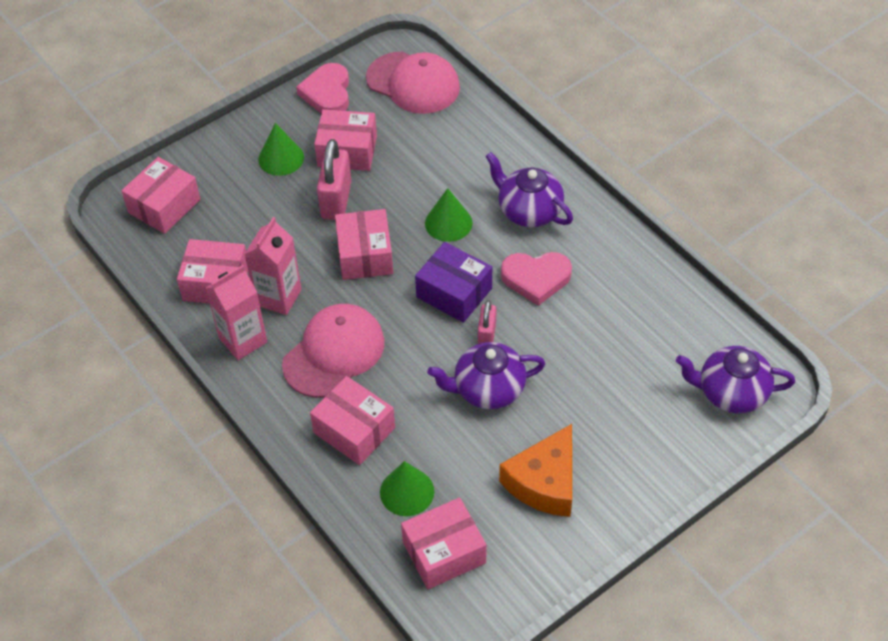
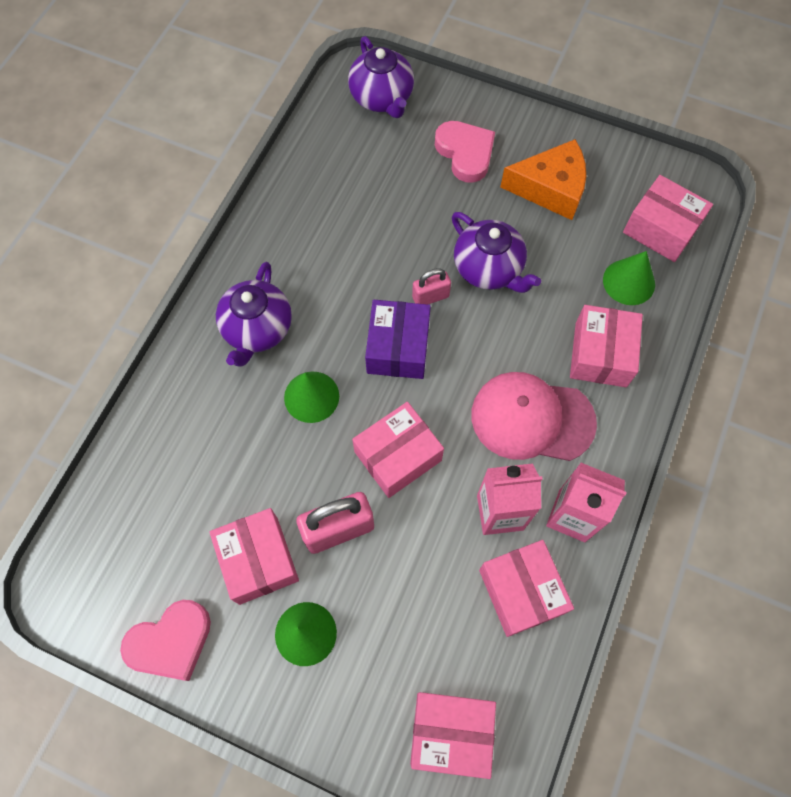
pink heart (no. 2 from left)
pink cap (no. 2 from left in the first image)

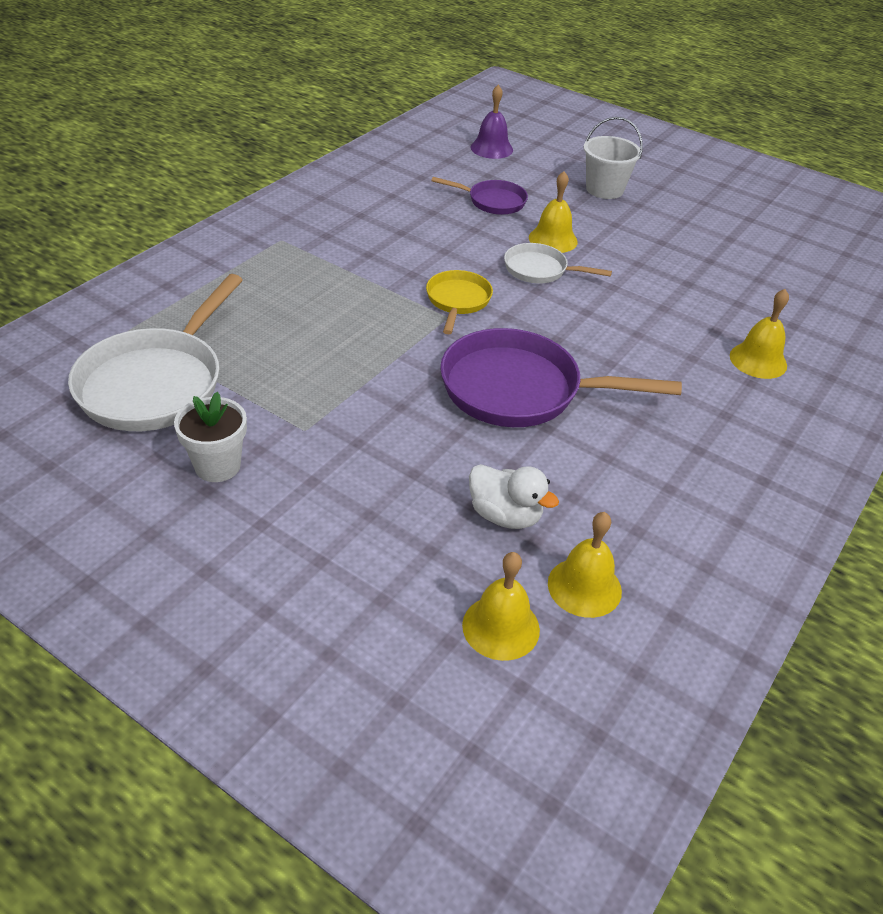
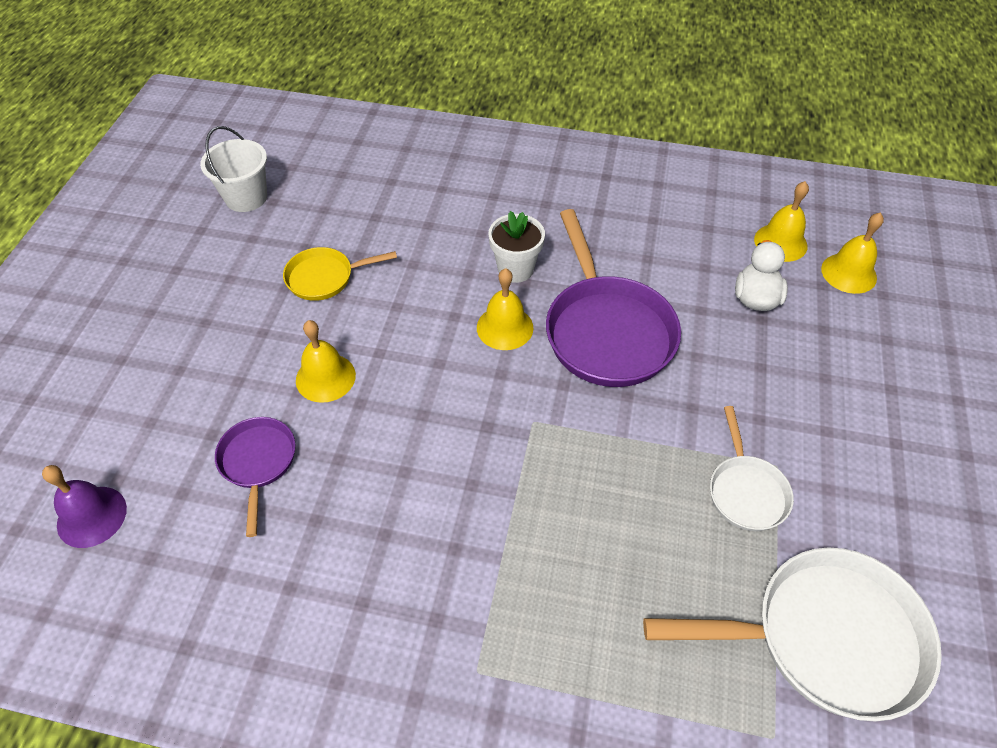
white bucket
yellow pan
yellow bell (no. 2 from left)
white flower pot
white pan (no. 1 from left)

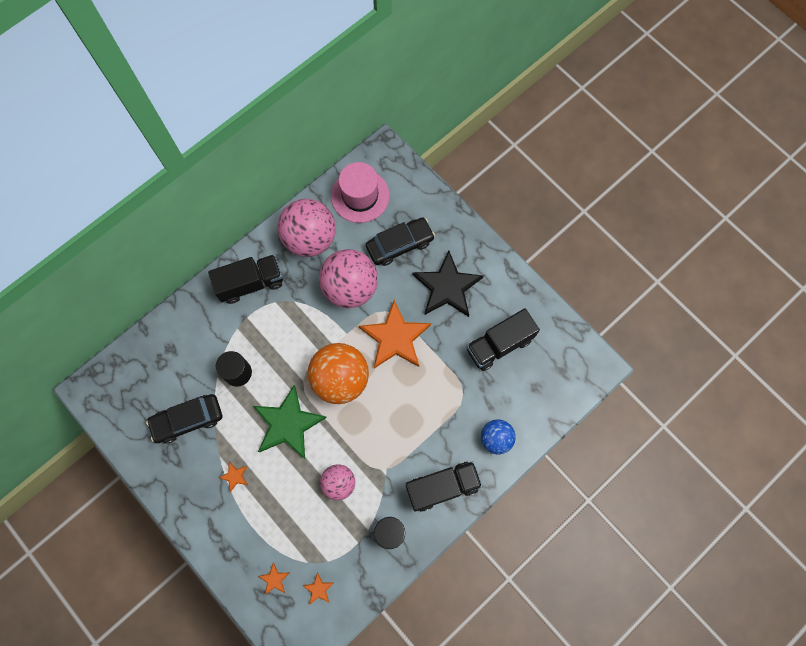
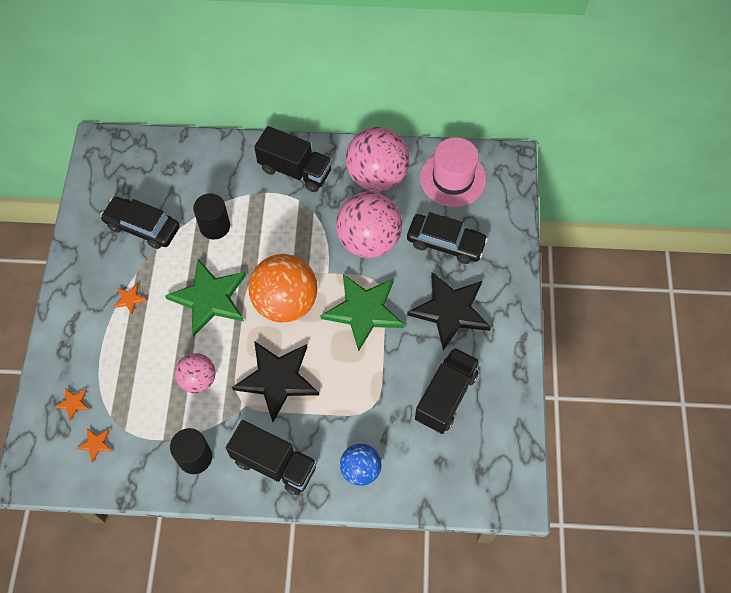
black star (no. 1 from left)
green star (no. 2 from left)
black truck (no. 3 from left)

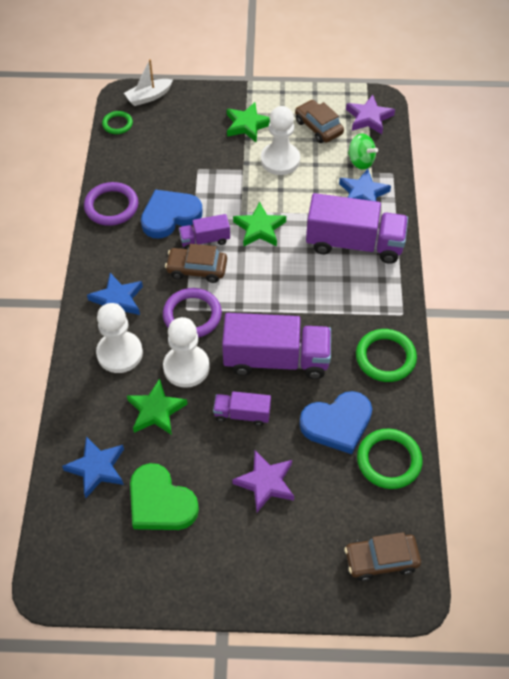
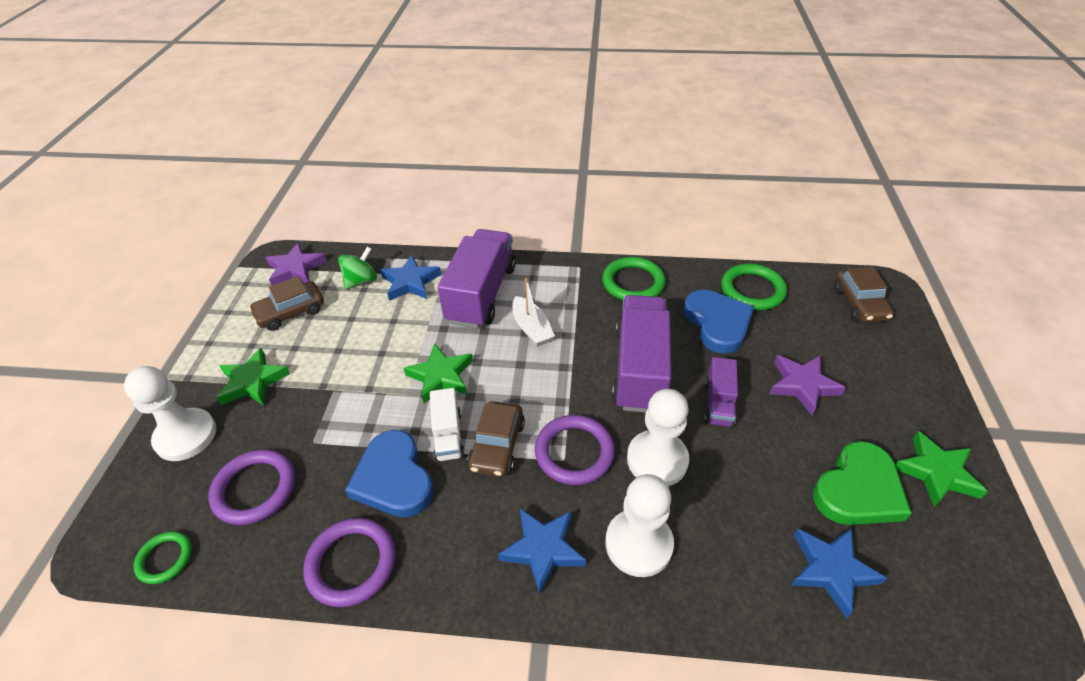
white pawn (no. 1 from left)
purple ring (no. 1 from left)
white truck
white boat
green star (no. 3 from left)

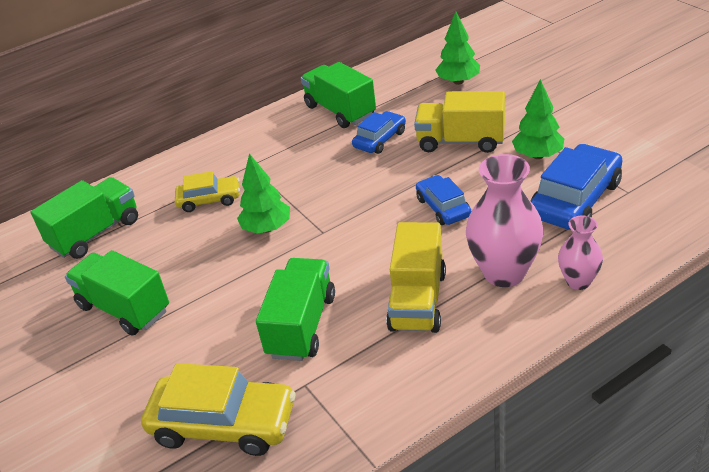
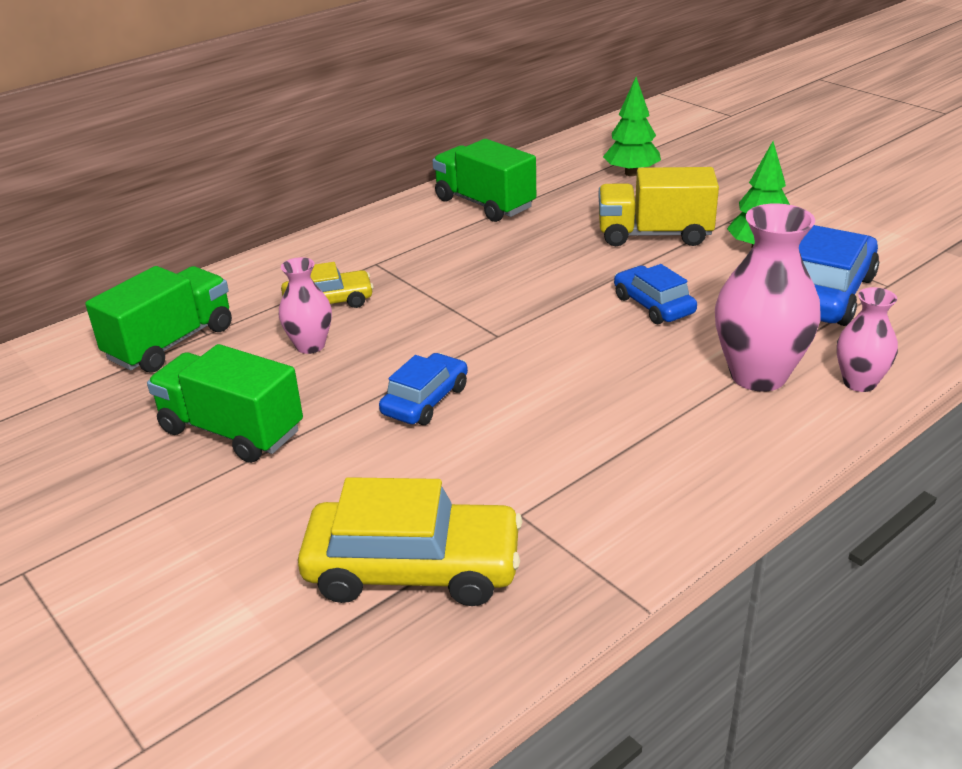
pink vase (no. 1 from left)
blue car (no. 1 from left)
green tree (no. 1 from left in the first image)
green truck (no. 3 from left in the first image)
yellow truck (no. 1 from left in the first image)

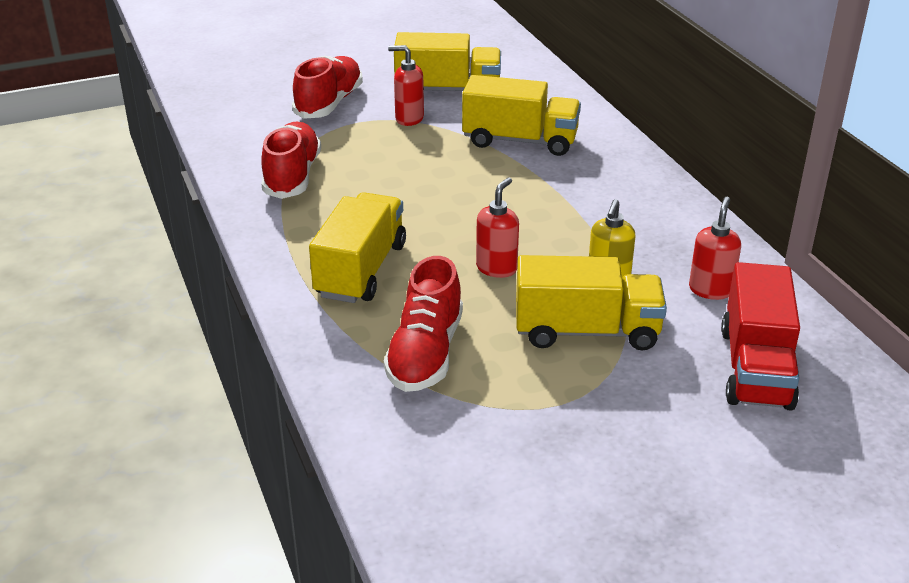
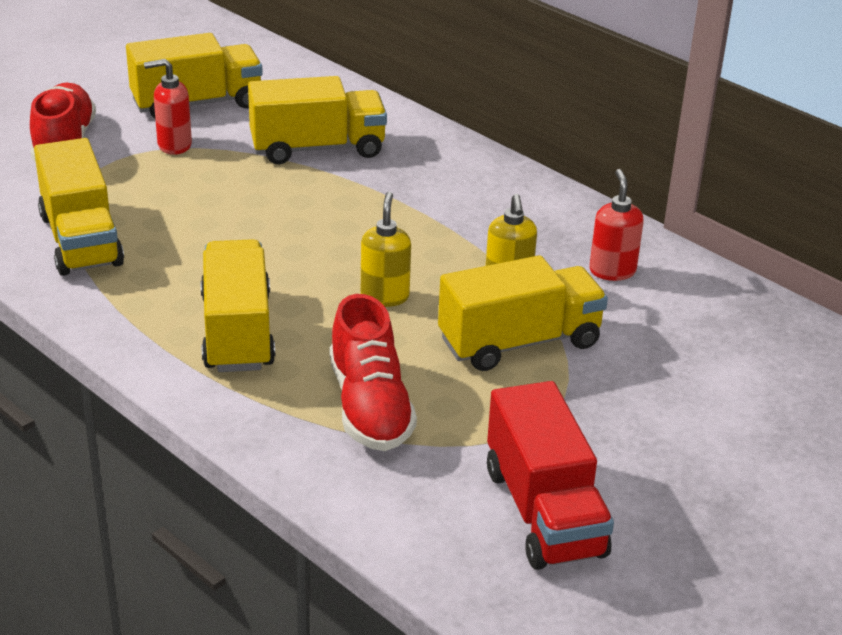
yellow truck (no. 1 from left)
yellow soap dispenser (no. 1 from left)
red truck

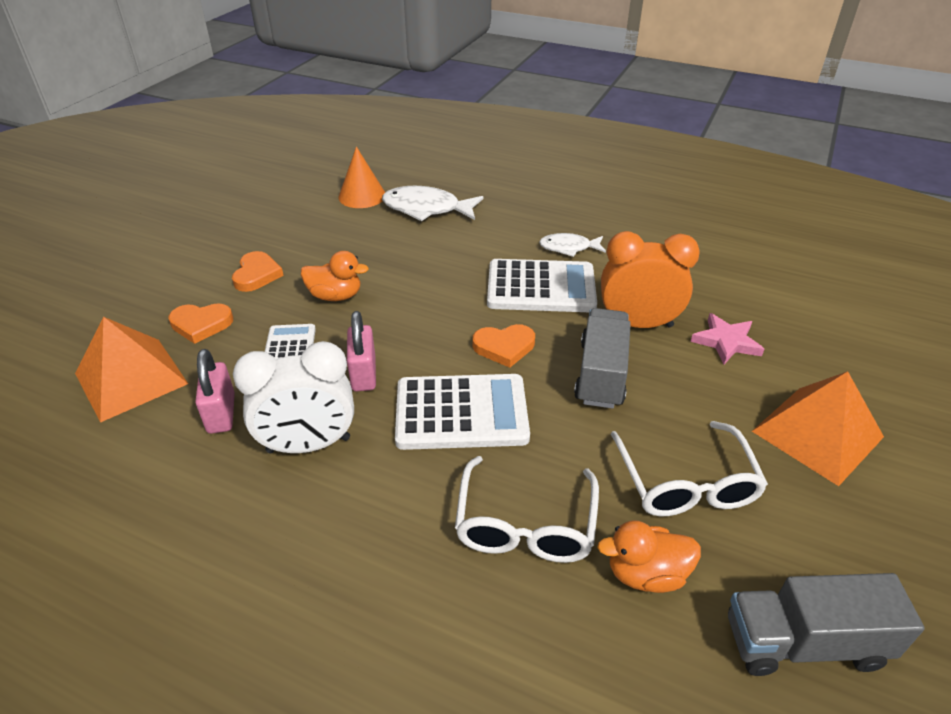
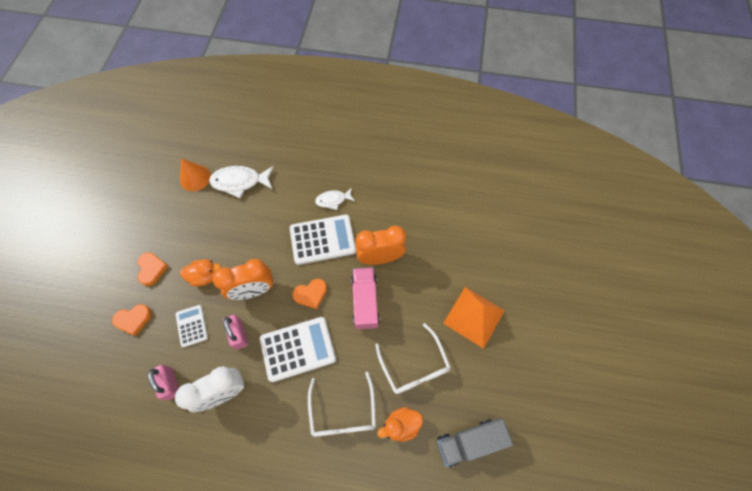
orange clock (no. 1 from left)
pink truck
orange pyramid (no. 1 from left in the first image)
pink star

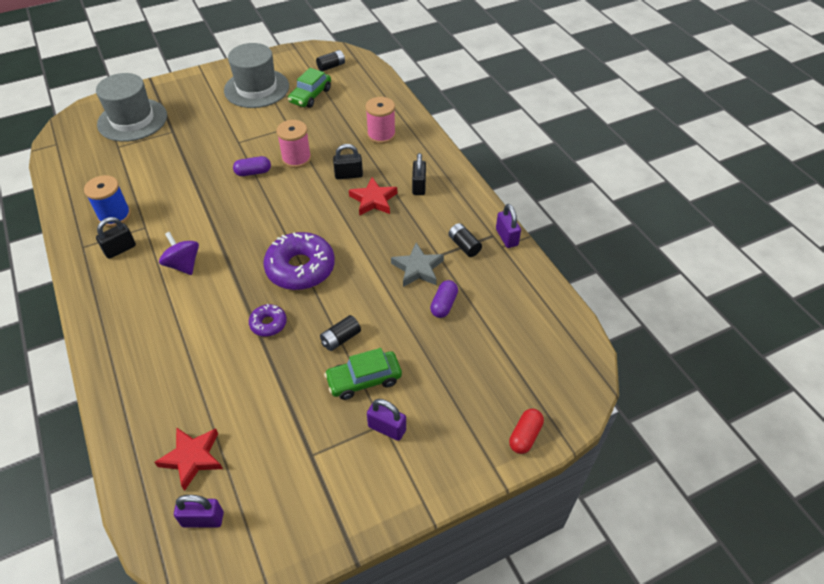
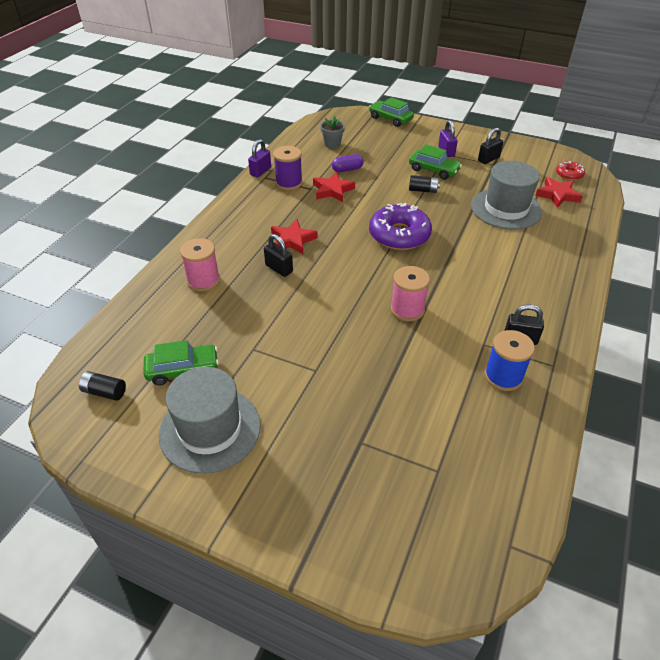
purple spool
red star (no. 2 from left)
grey flower pot
green car (no. 2 from left)
pink spool (no. 2 from left)
grey hat (no. 2 from left)
black padlock (no. 2 from left)
red donut
purple spinning top
purple capsule (no. 1 from left in the first image)
purple donut (no. 1 from left in the first image)

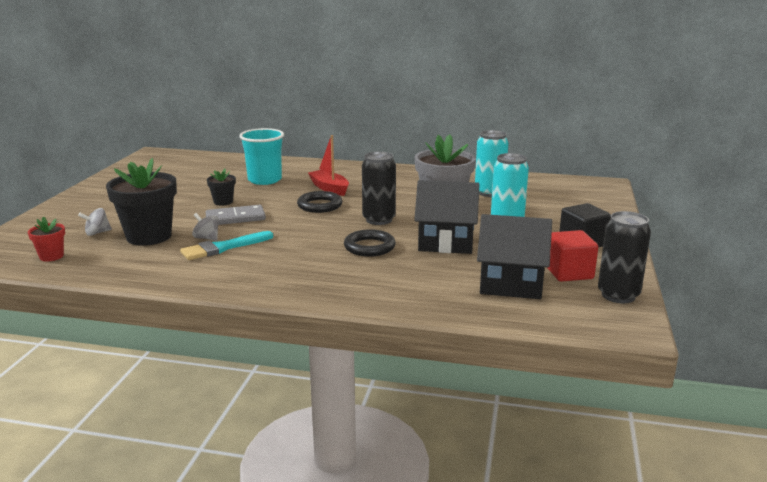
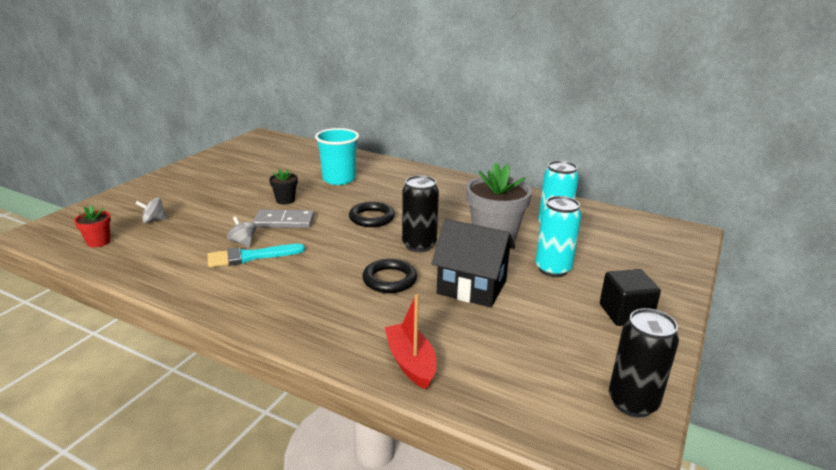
red boat
black flower pot (no. 1 from left in the first image)
black house (no. 2 from left in the first image)
red cube

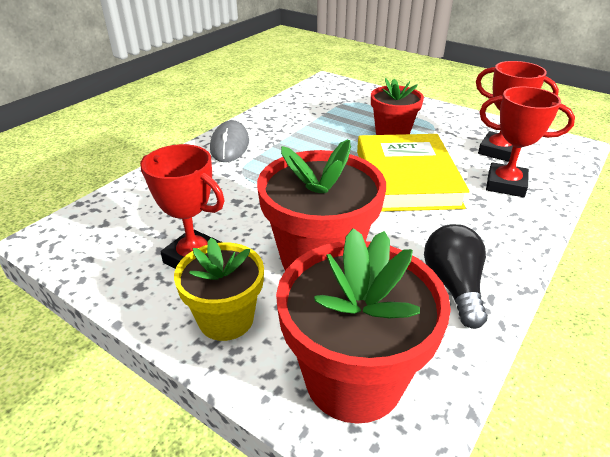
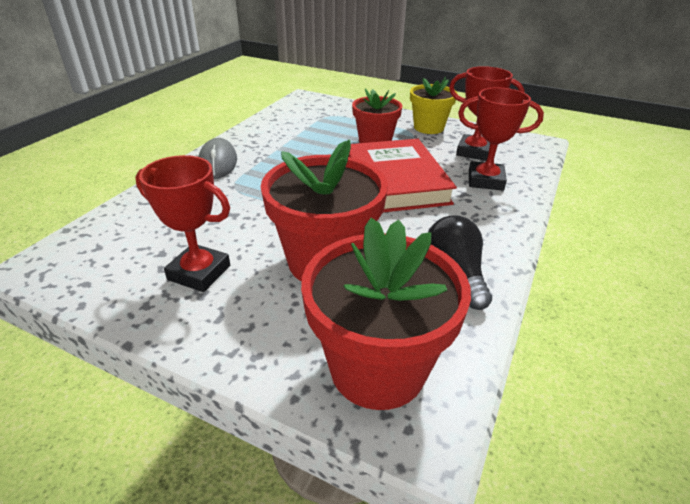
red book
yellow flower pot

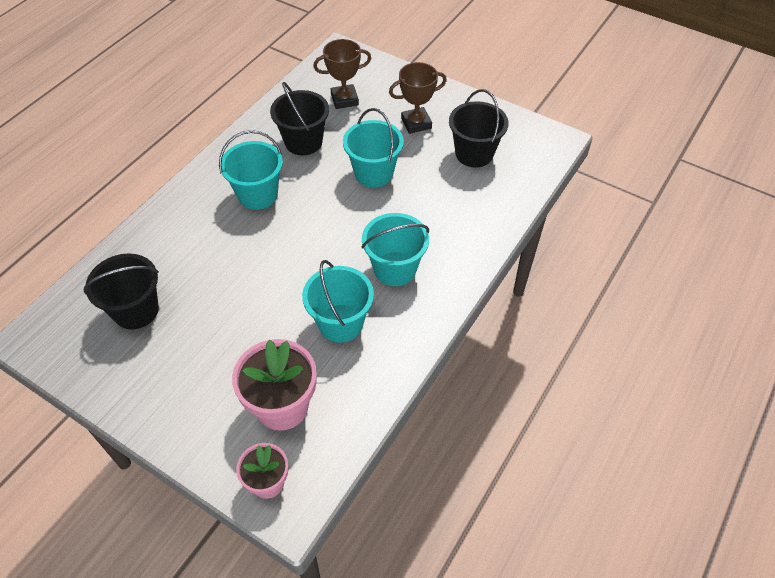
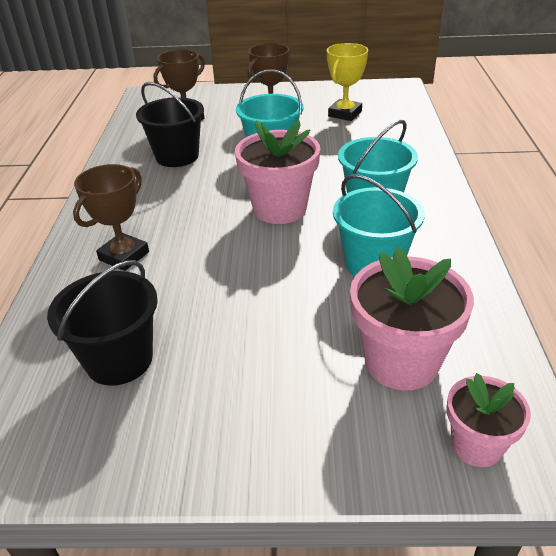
brown trophy (no. 1 from left)
pink flower pot (no. 1 from left)
yellow trophy
turquoise bucket (no. 1 from left in the first image)

